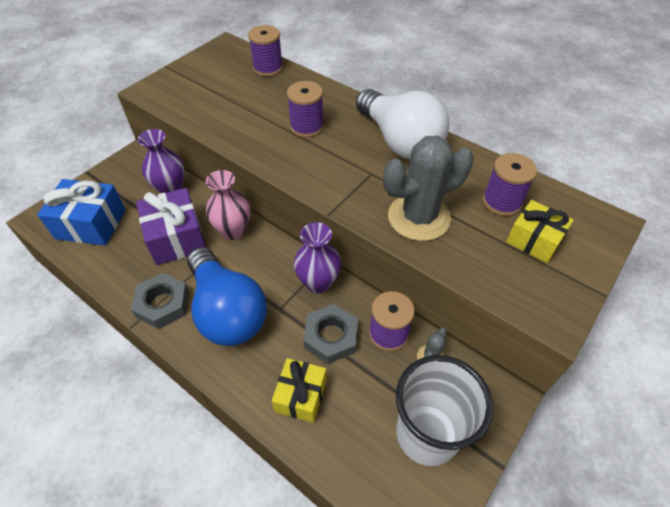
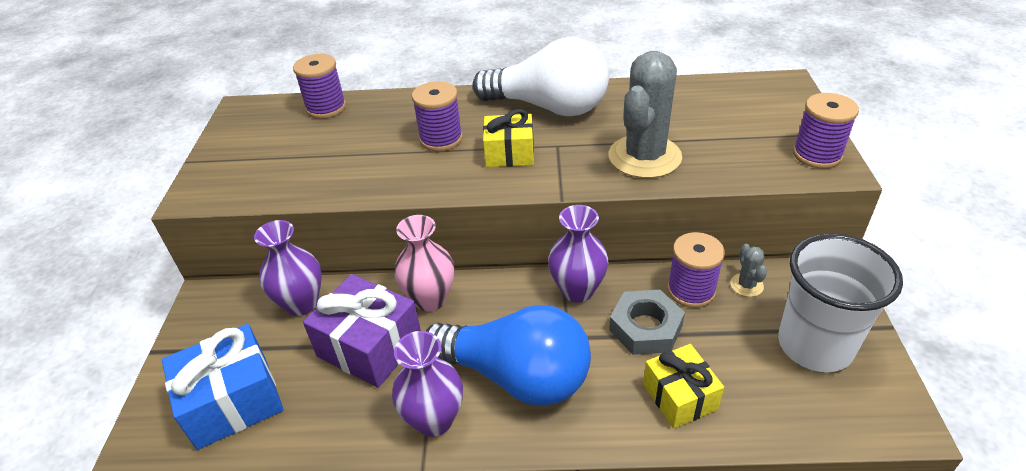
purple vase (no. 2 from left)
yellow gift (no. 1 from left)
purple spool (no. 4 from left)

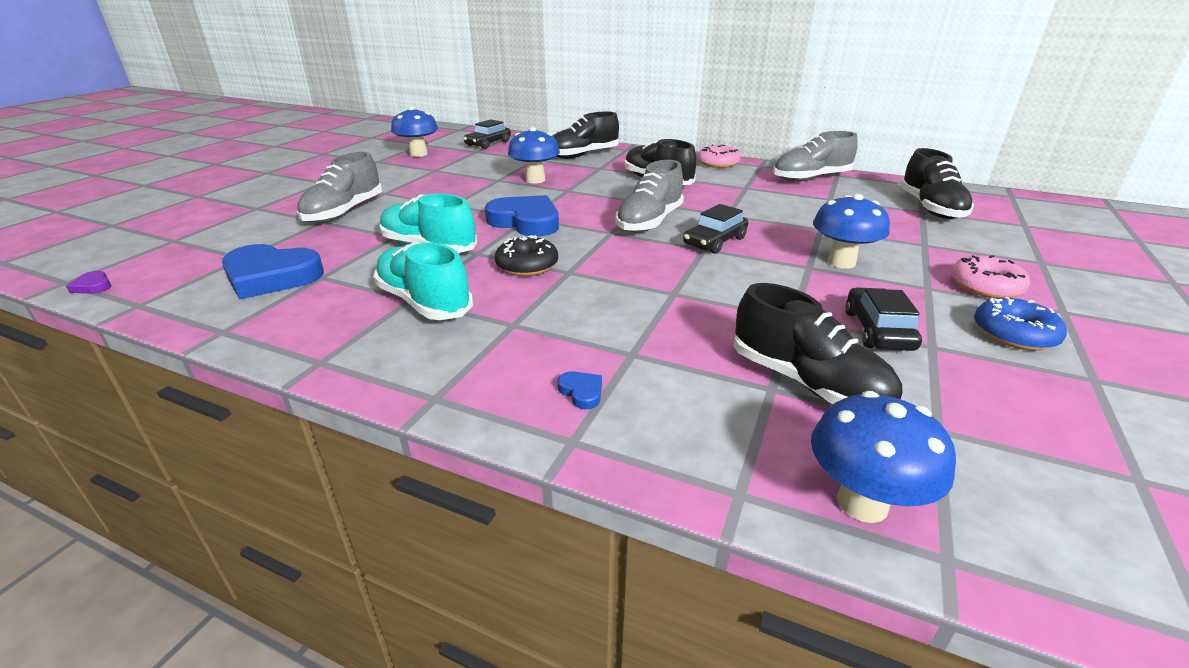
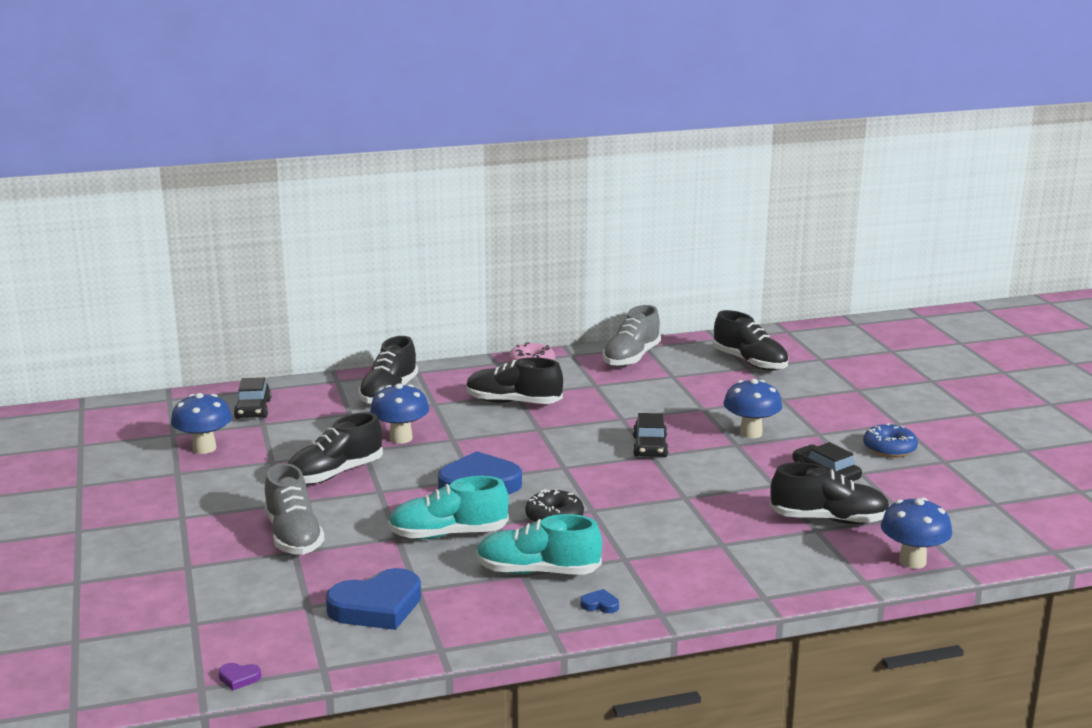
black shoe (no. 1 from left)
blue heart (no. 3 from left)
grey shoe (no. 2 from left in the first image)
pink donut (no. 2 from left in the first image)

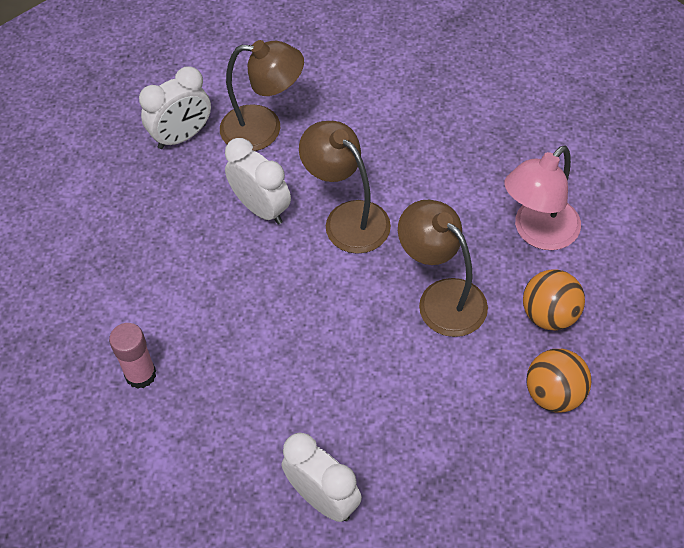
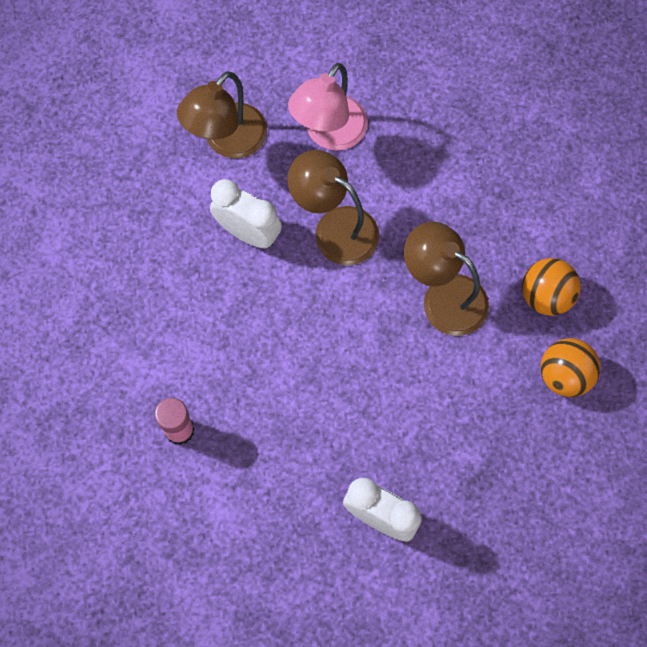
brown lamp (no. 1 from left)
pink lamp
white clock (no. 1 from left in the first image)

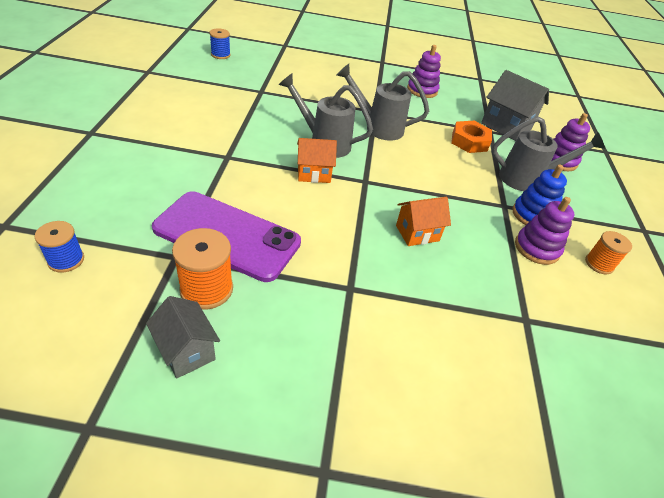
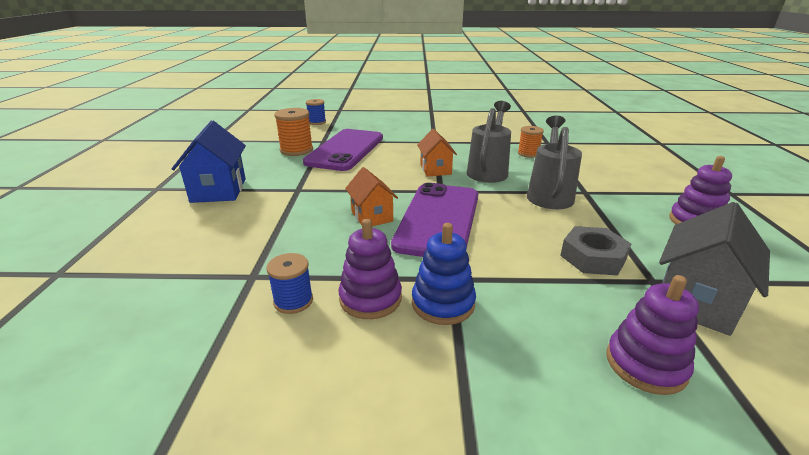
blue house
blue spool (no. 1 from left)
purple phone (no. 2 from left)
orange spool (no. 2 from left)
grey nut
grey house (no. 1 from left in the first image)
grey watering can (no. 3 from left in the first image)

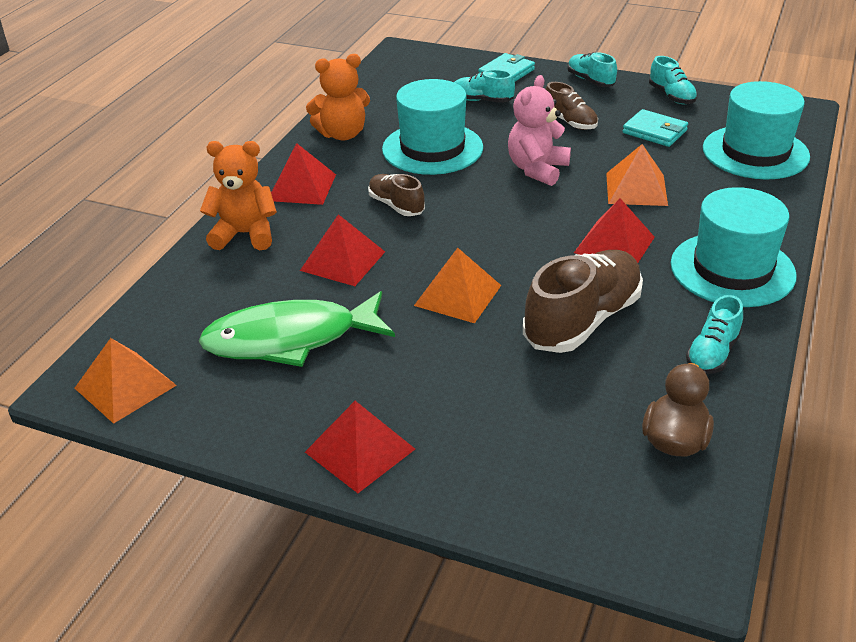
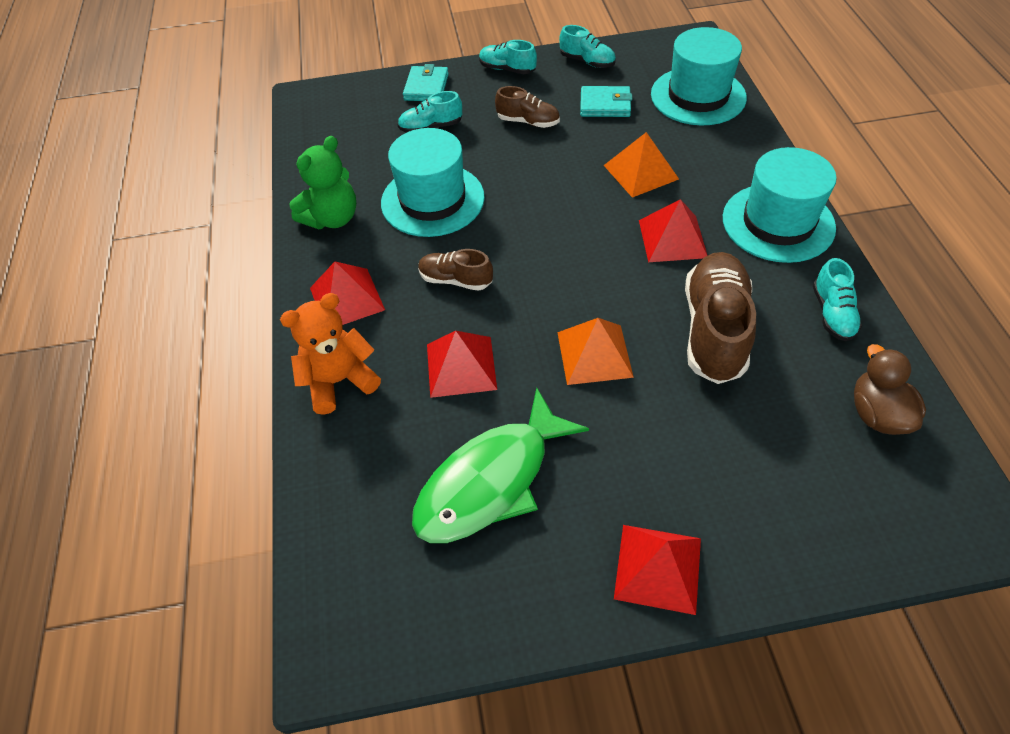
green teddy bear
orange pyramid (no. 1 from left in the first image)
pink teddy bear

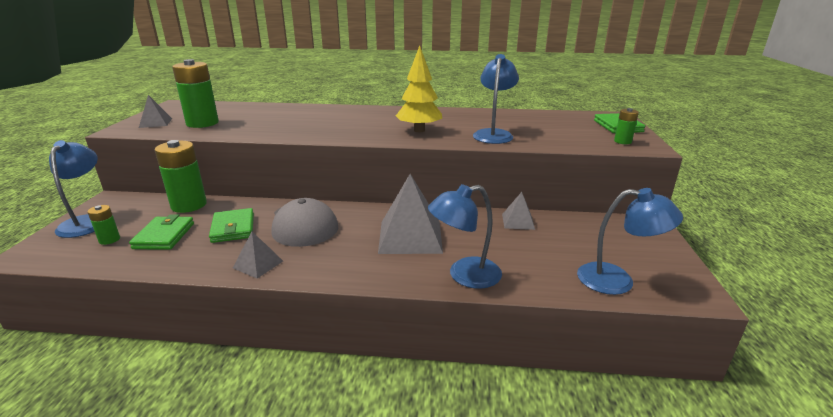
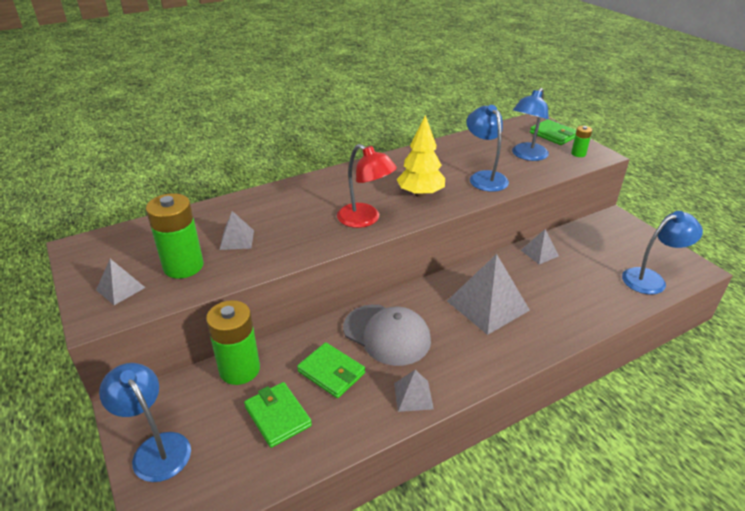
grey pyramid (no. 2 from left)
red lamp
blue lamp (no. 3 from left)
green battery (no. 1 from left in the first image)

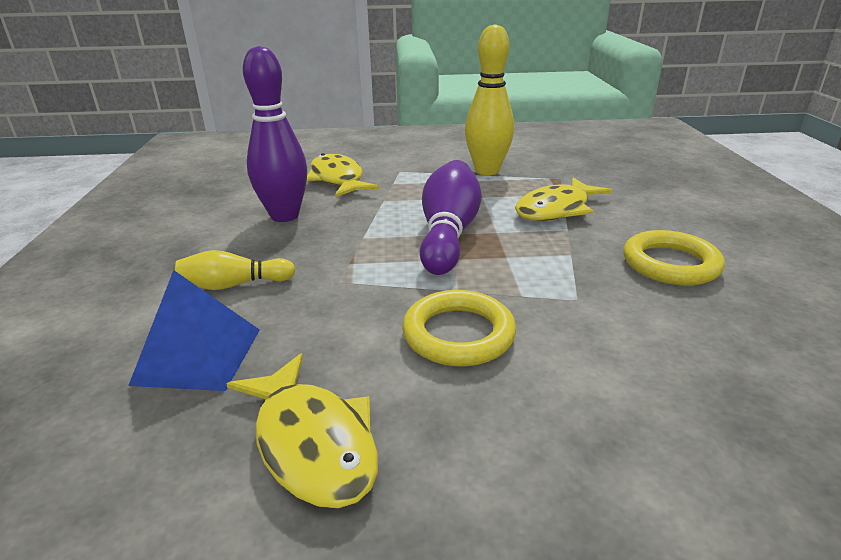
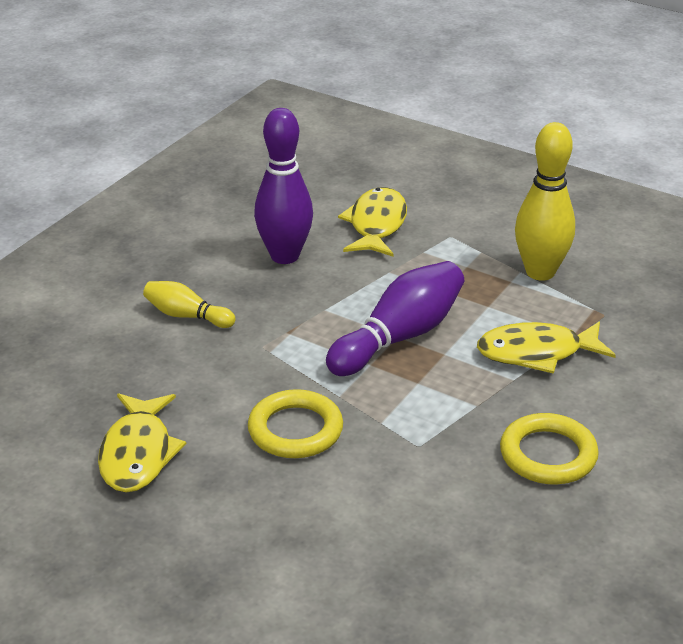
blue pyramid

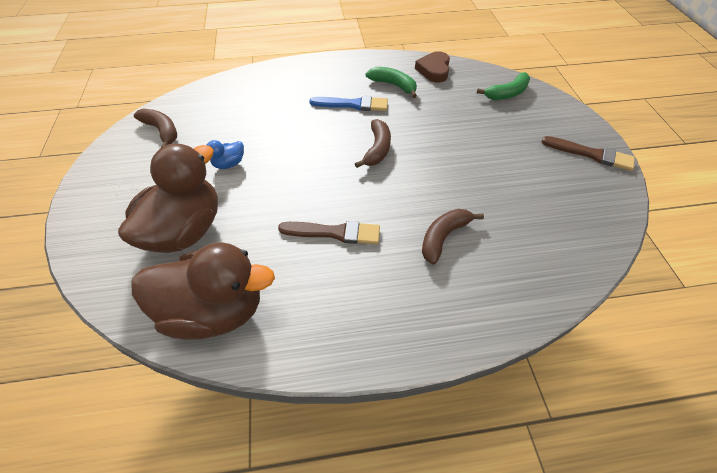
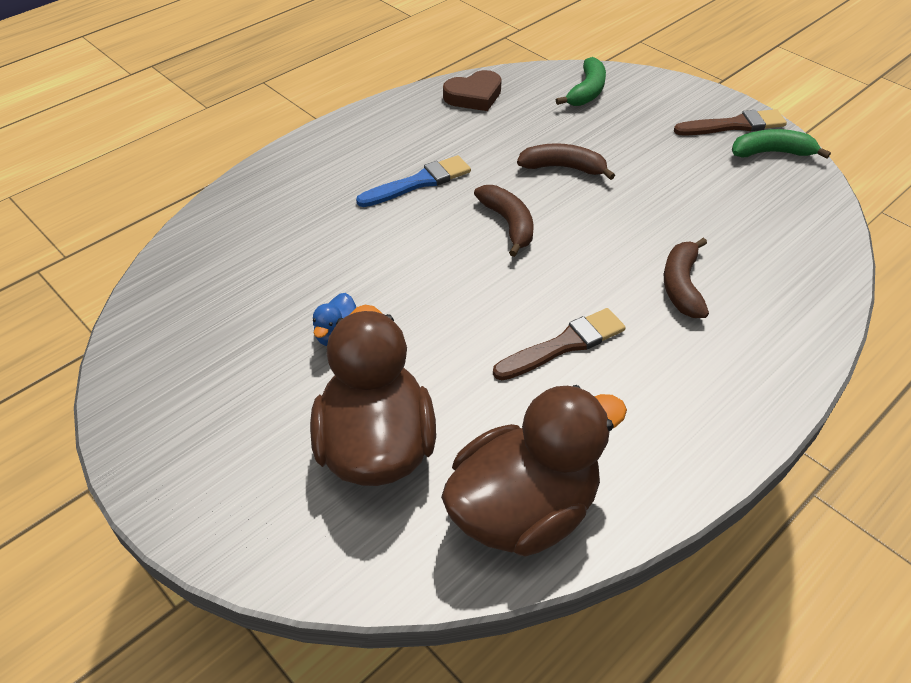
brown heart
brown banana (no. 2 from left)
green banana (no. 2 from left)

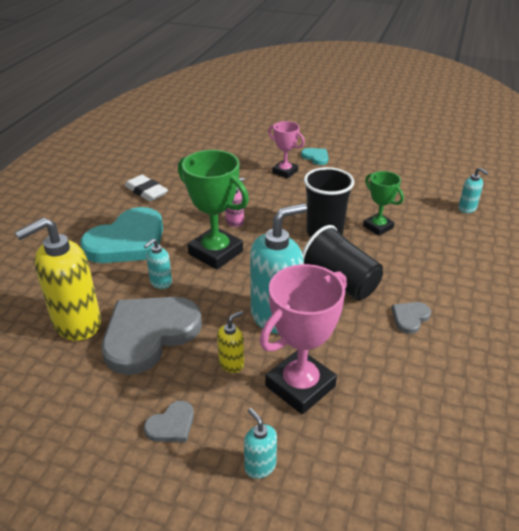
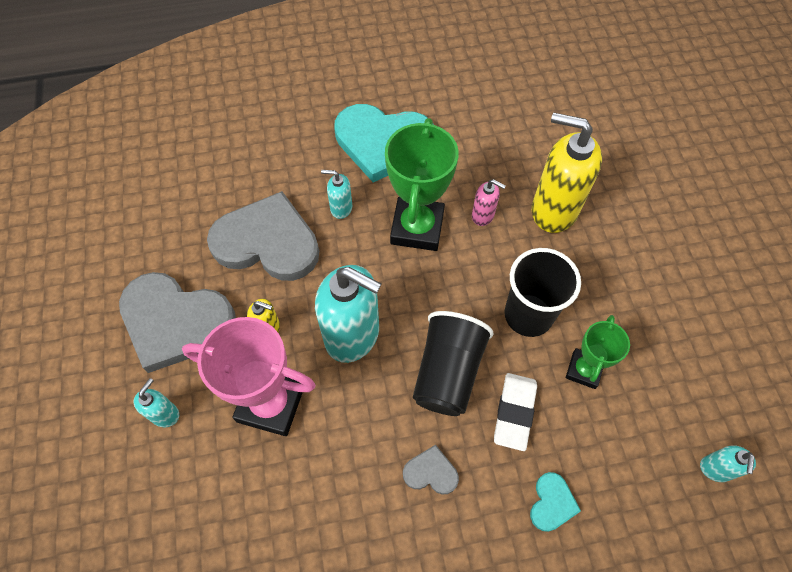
grey heart (no. 1 from left)
white eraser
turquoise heart (no. 2 from left)
yellow soap dispenser (no. 2 from left)
pink trophy (no. 1 from left in the first image)

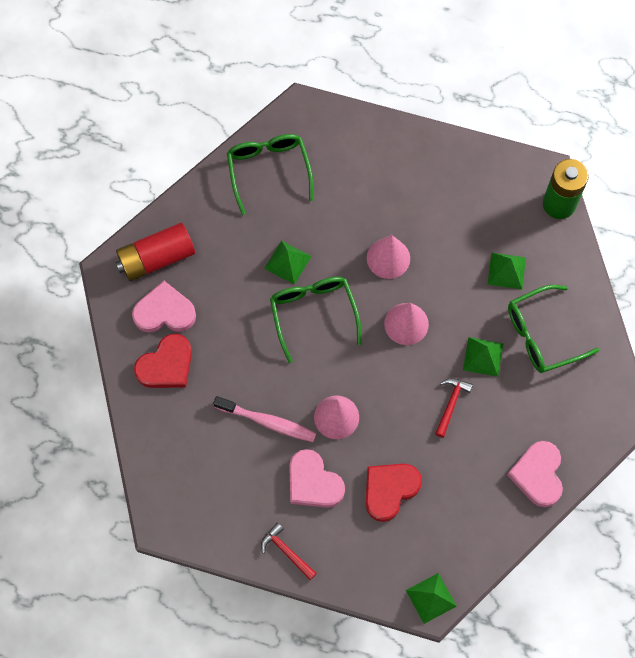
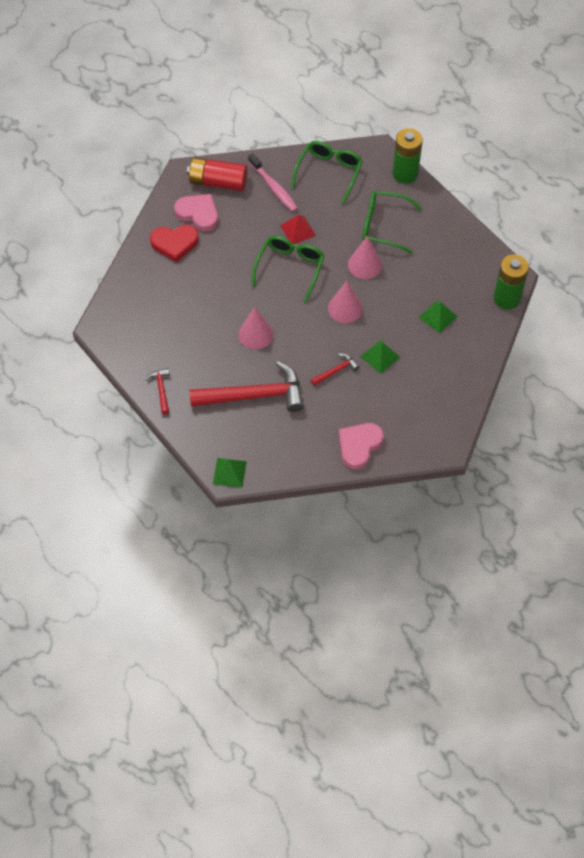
red hammer (no. 2 from left)
pink toothbrush
red pyramid
green glasses (no. 3 from left)
green battery (no. 1 from left)
pink heart (no. 2 from left in the first image)

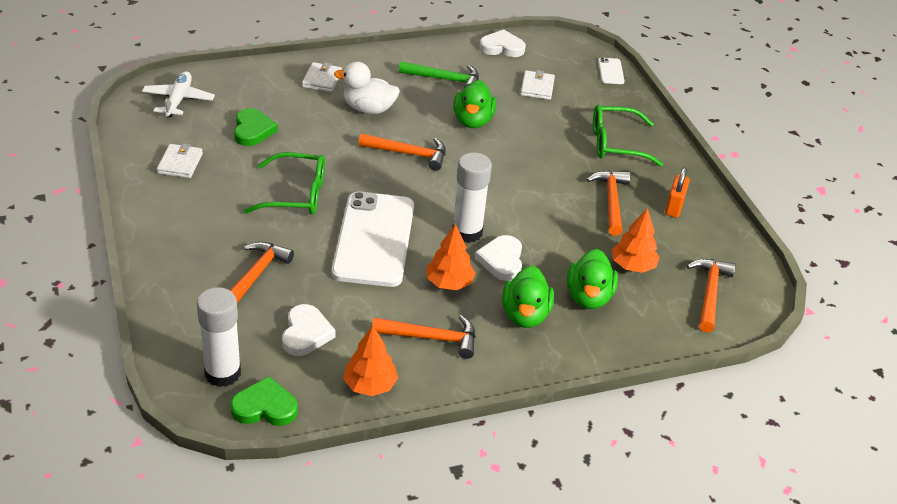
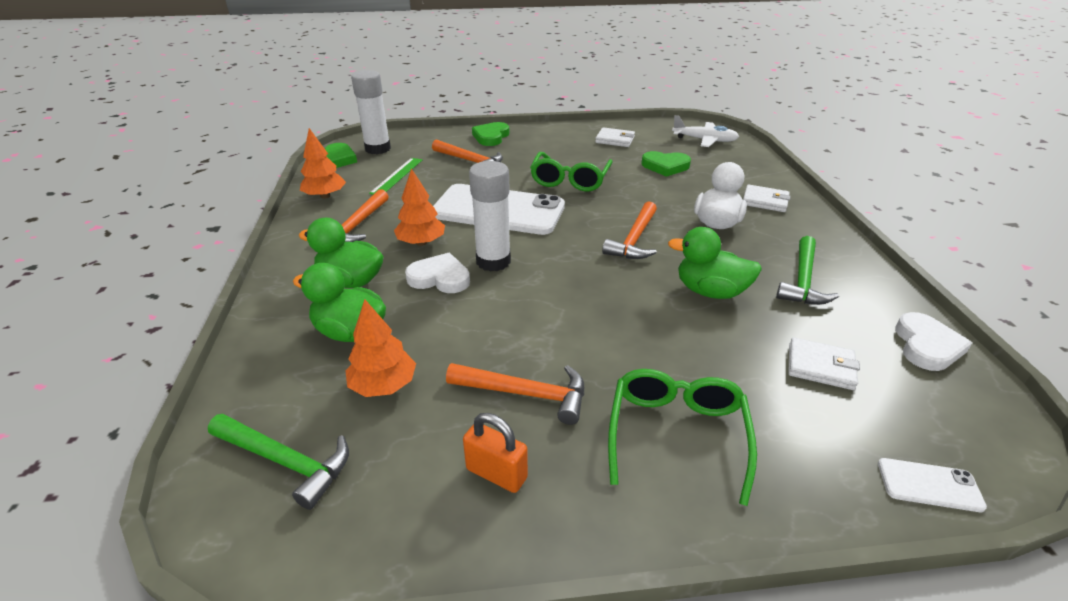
green hammer (no. 1 from left)
green ruler
green heart (no. 2 from left)

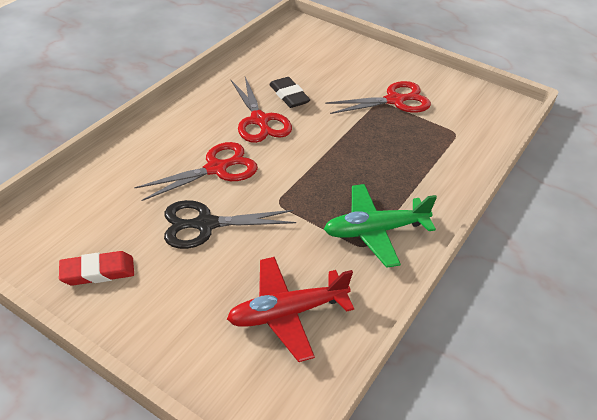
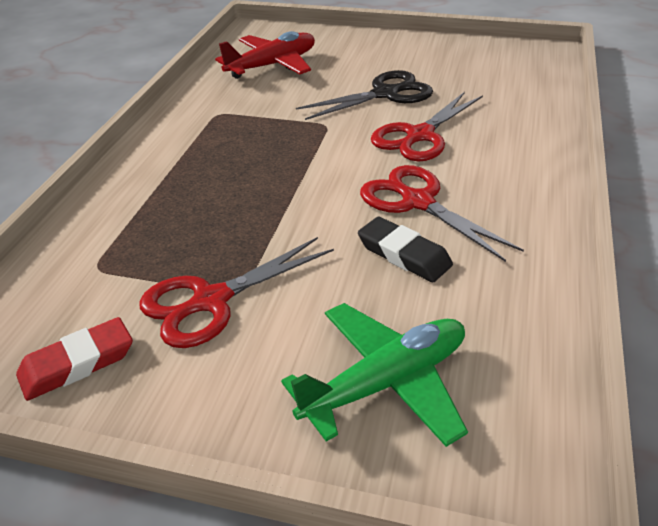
red eraser
green plane

